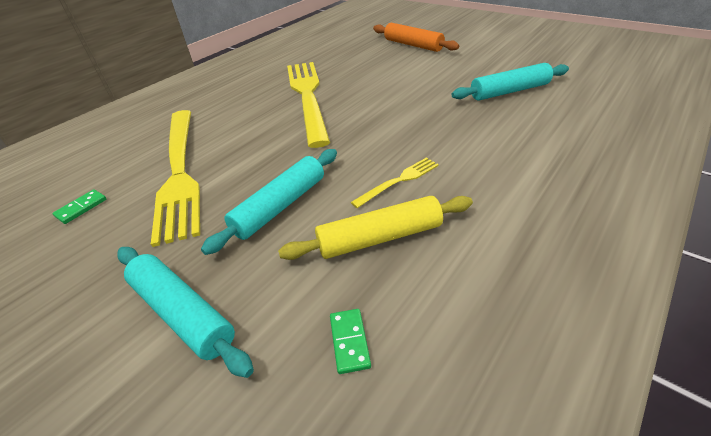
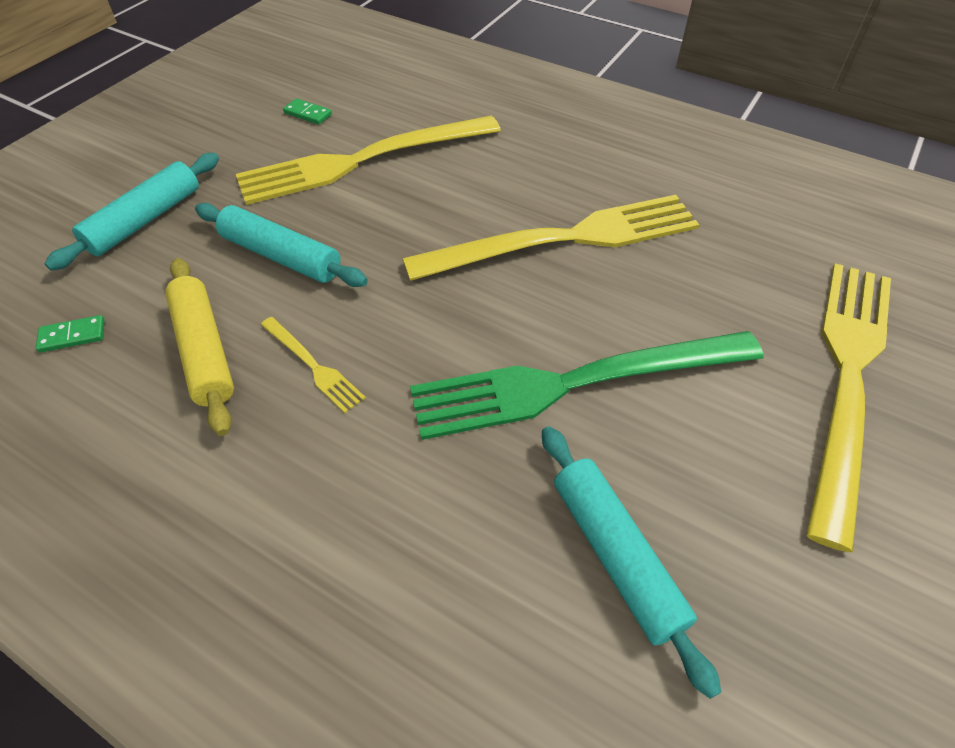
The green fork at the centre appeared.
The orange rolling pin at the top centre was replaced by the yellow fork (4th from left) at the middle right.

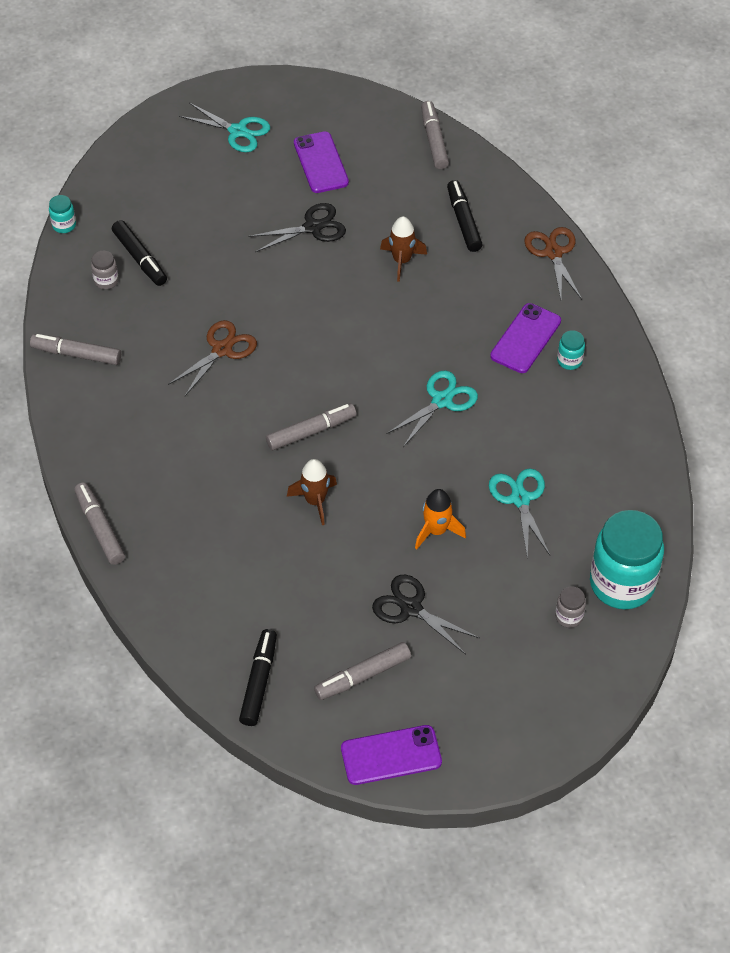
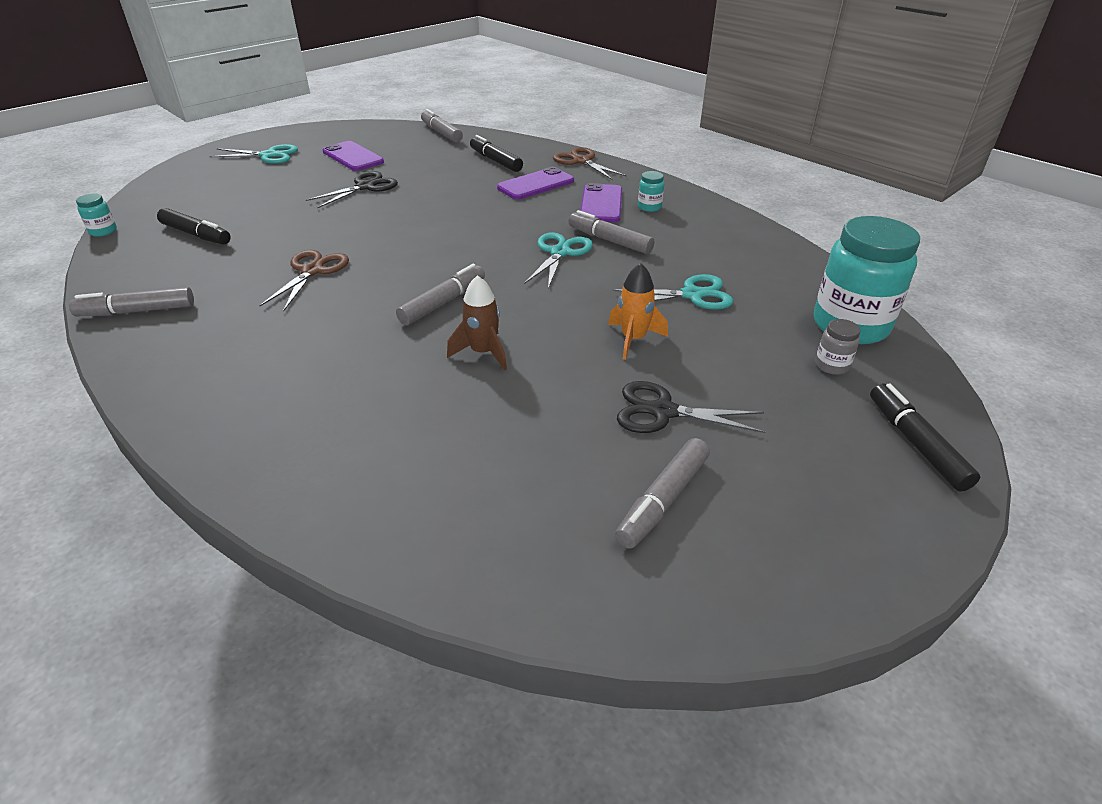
The grey jar (1st from left) at the top left disappeared.
The brown rocket (2nd from left) at the top centre disappeared.
The grey marker (2nd from left in the first image) moved from the middle left to the top centre.
The black marker (2nd from left in the first image) moved from the bottom centre to the middle right.
The purple phone (2nd from left) moved from the bottom centre to the top centre.
The turquoise scissors (3rd from left) at the middle right turned 120 degrees clockwise.

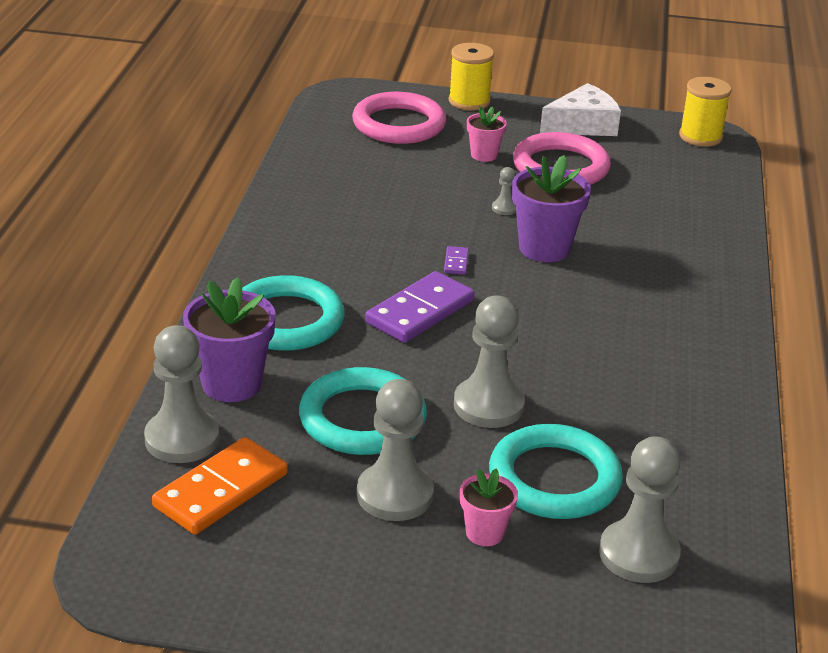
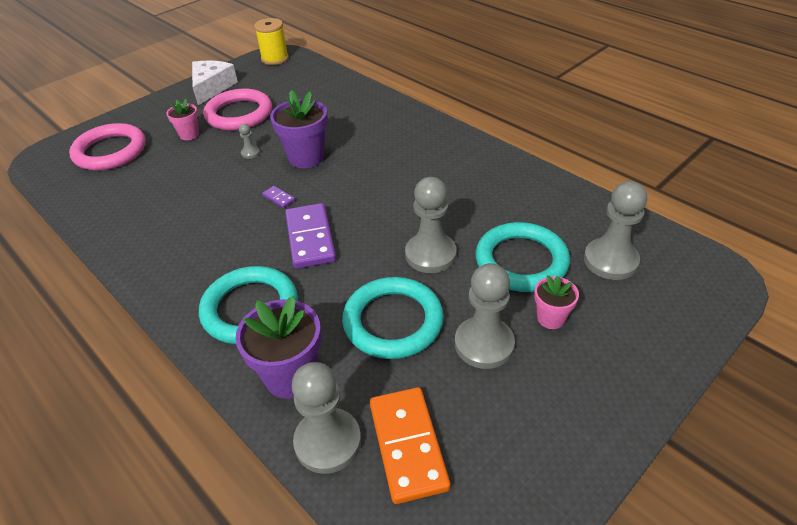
The yellow spool (1st from left) at the top centre disappeared.

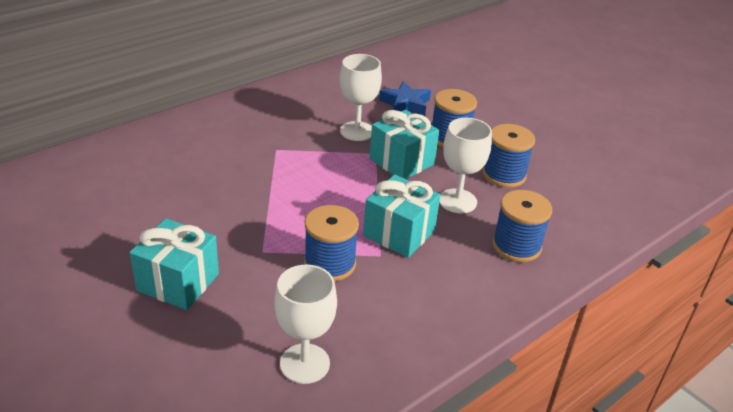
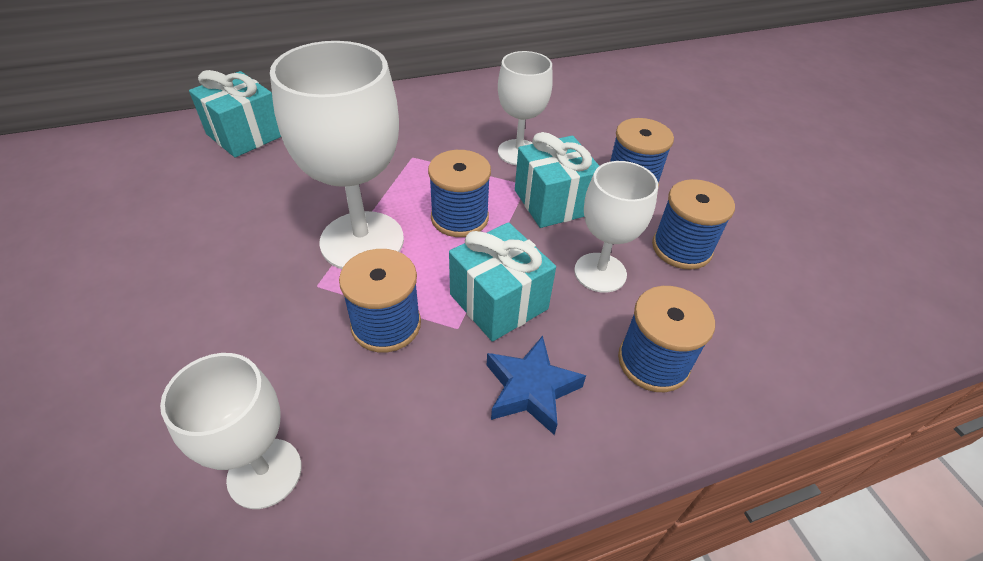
The white goblet (2nd from left) at the top centre appeared.
The blue spool (2nd from left) at the centre appeared.
The turquoise gift (1st from left) moved from the middle left to the top left.
The blue star moved from the top centre to the bottom centre.

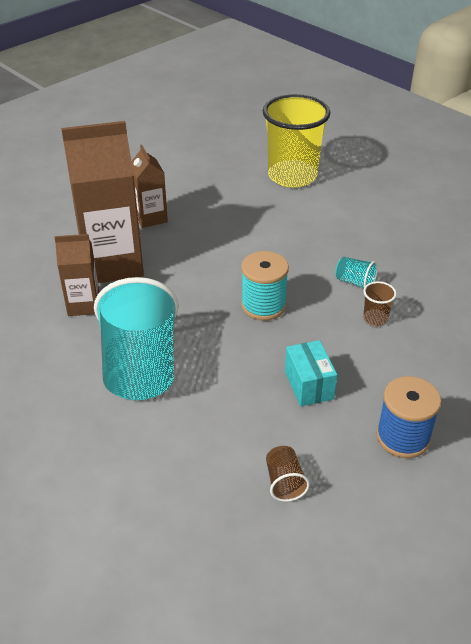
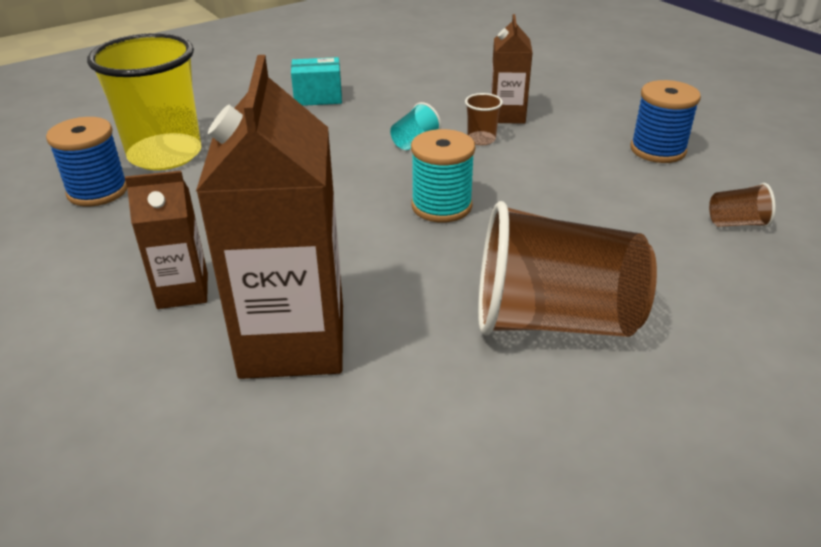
The blue spool (1st from left) at the top left appeared.
The brown carton (1st from left in the first image) moved from the middle left to the top centre.
The turquoise box moved from the centre to the top centre.
The turquoise cup (1st from left) at the middle left became the brown cup (2nd from left) at the middle right.

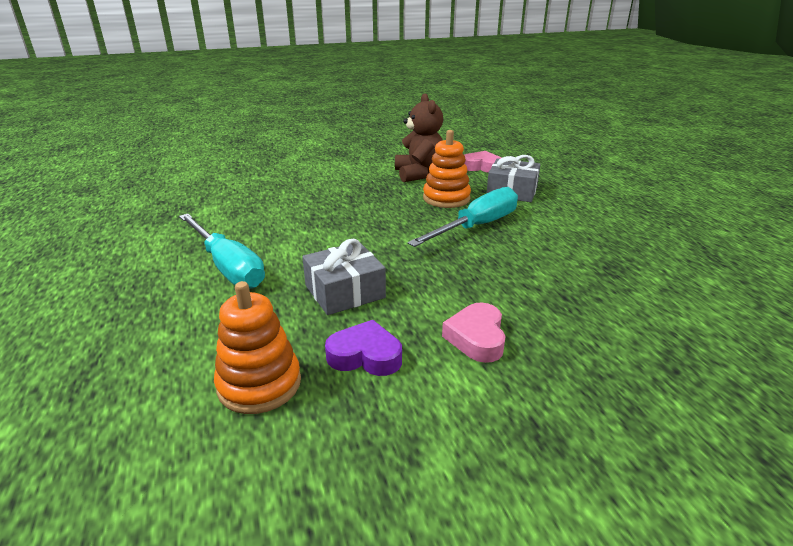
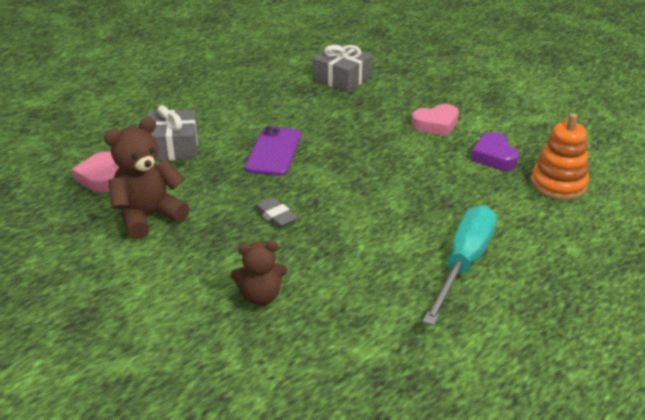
The orange stacking toy (2nd from left) at the top centre disappeared.
The brown teddy bear (2nd from left) at the centre appeared.
The grey eraser at the centre appeared.
The grey gift (1st from left in the first image) moved from the centre to the top centre.
The turquoise screwdriver (2nd from left) at the centre was replaced by the purple phone at the centre.

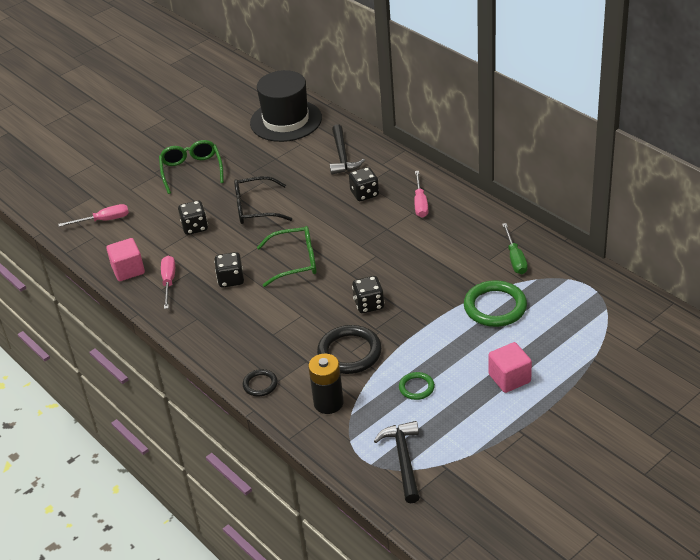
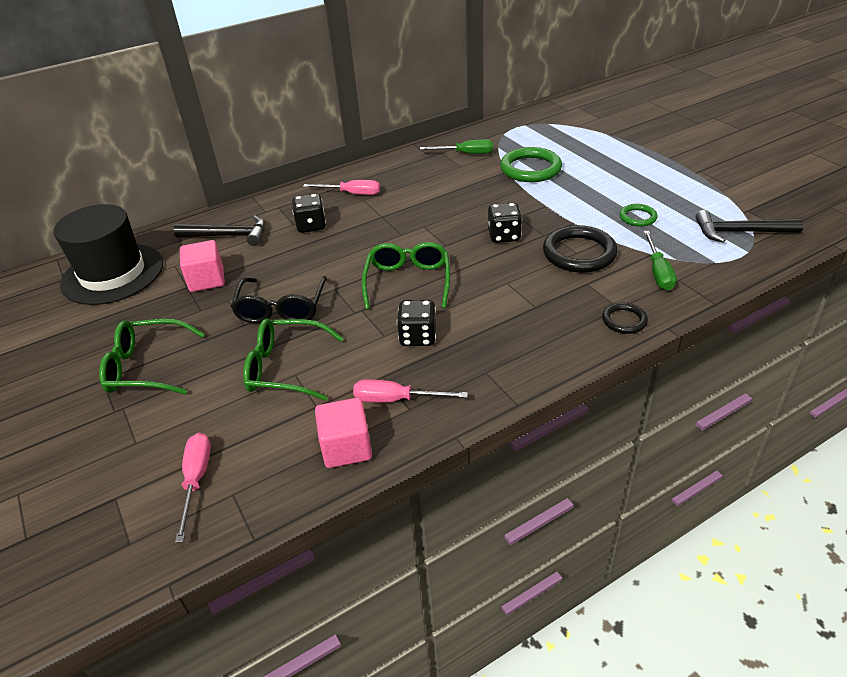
The pink cube (2nd from left in the first image) moved from the middle right to the middle left.
The black dice (1st from left) at the middle left was replaced by the green glasses (2nd from left) at the centre.
The black battery at the bottom centre was replaced by the green screwdriver (2nd from left) at the middle right.

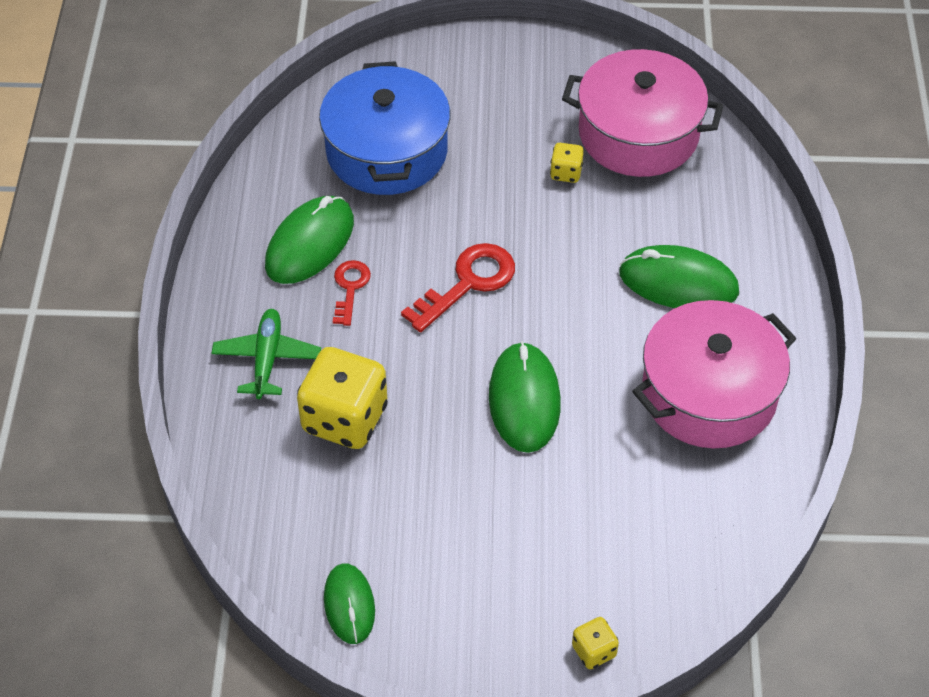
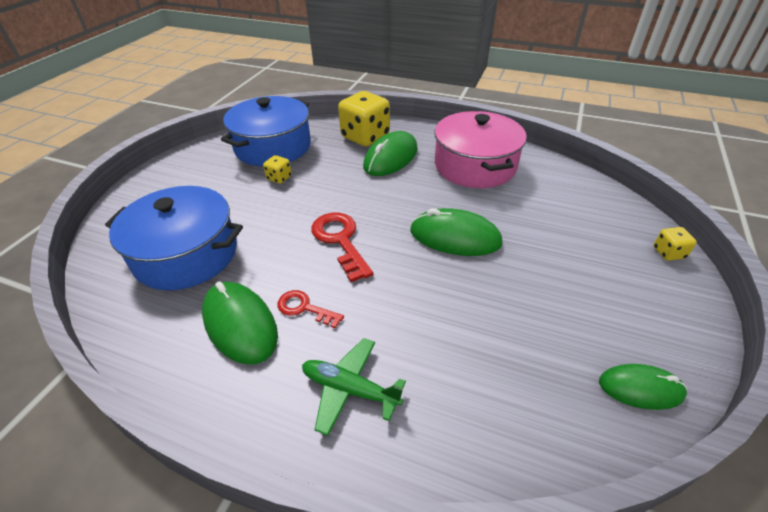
The yellow dice (1st from left in the first image) moved from the centre to the top centre.
The pink pot (1st from left) at the top right became the blue pot (2nd from left) at the top centre.

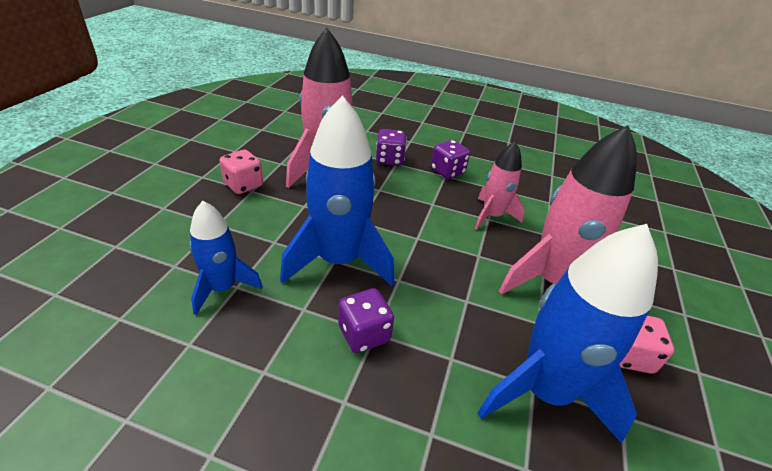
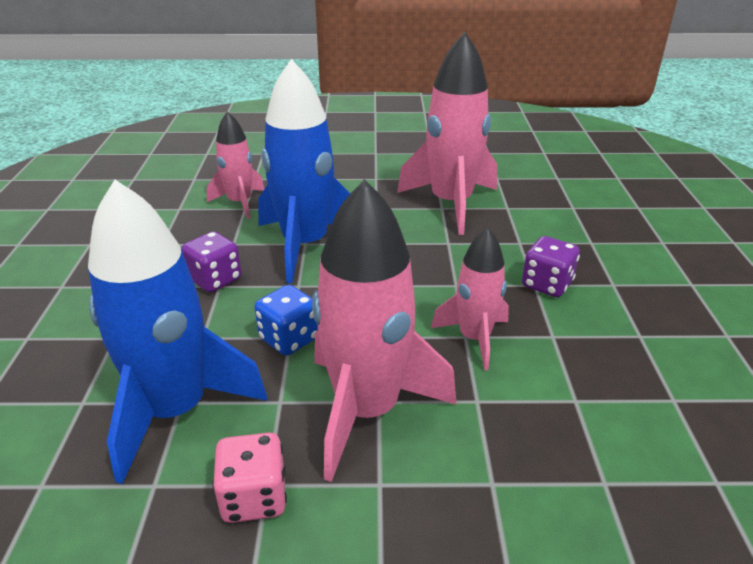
The pink dice (1st from left) at the middle left disappeared.
The purple dice (2nd from left) at the top centre disappeared.
The blue dice at the centre appeared.
The blue rocket (1st from left) at the middle left became the pink rocket (1st from left) at the top left.

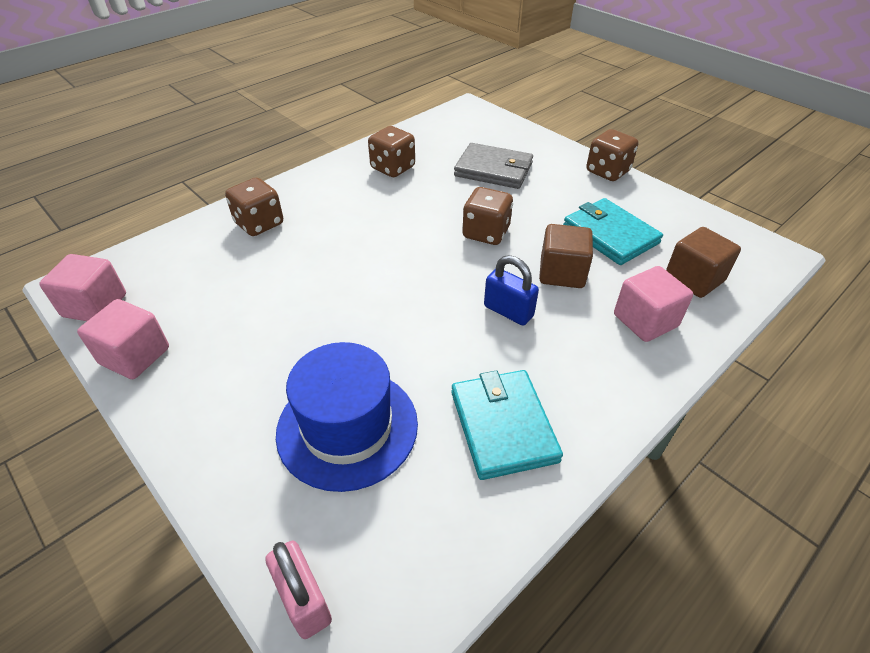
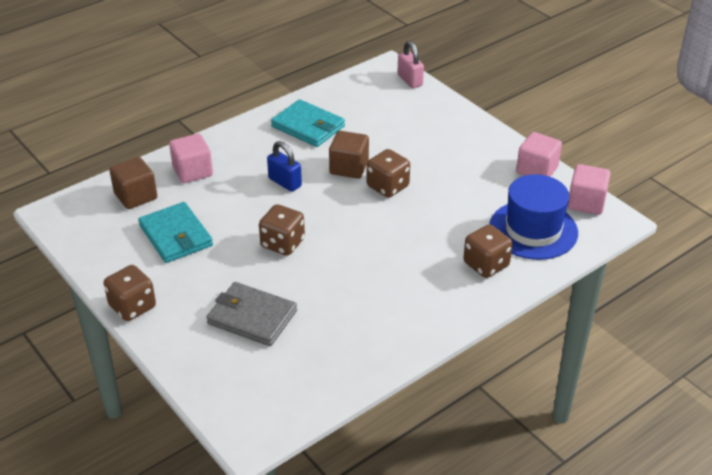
The blue hat moved from the centre to the middle right.
The brown dice (2nd from left in the first image) moved from the top centre to the centre.
The brown cube (1st from left in the first image) moved from the centre to the top centre.
The turquoise wallet (1st from left in the first image) at the centre turned 45 degrees counterclockwise.

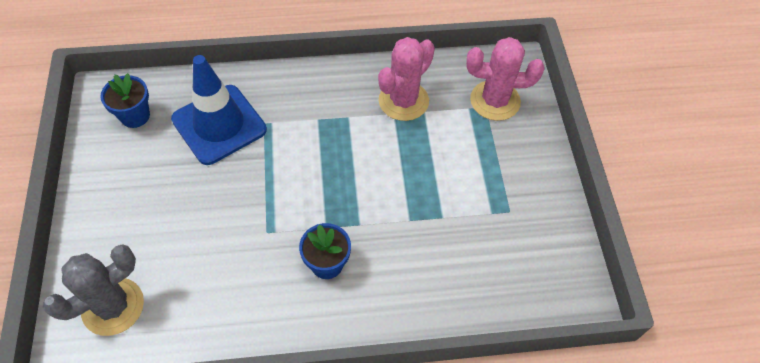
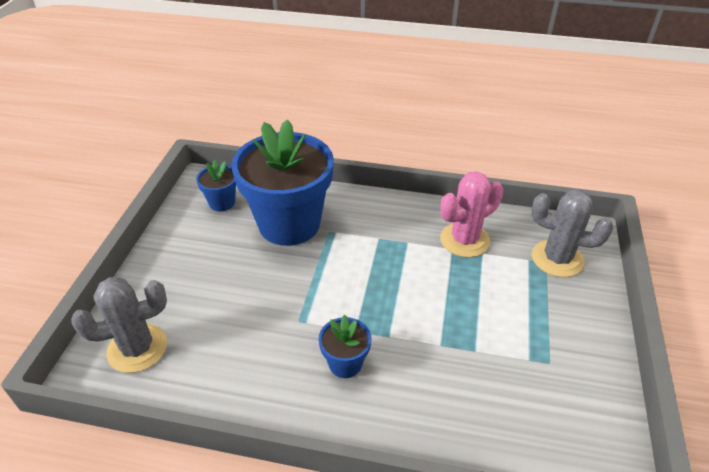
The blue traffic cone at the top left was replaced by the blue flower pot (2nd from left) at the centre.
The pink cactus (2nd from left) at the top centre became the grey cactus (2nd from left) at the middle right.

